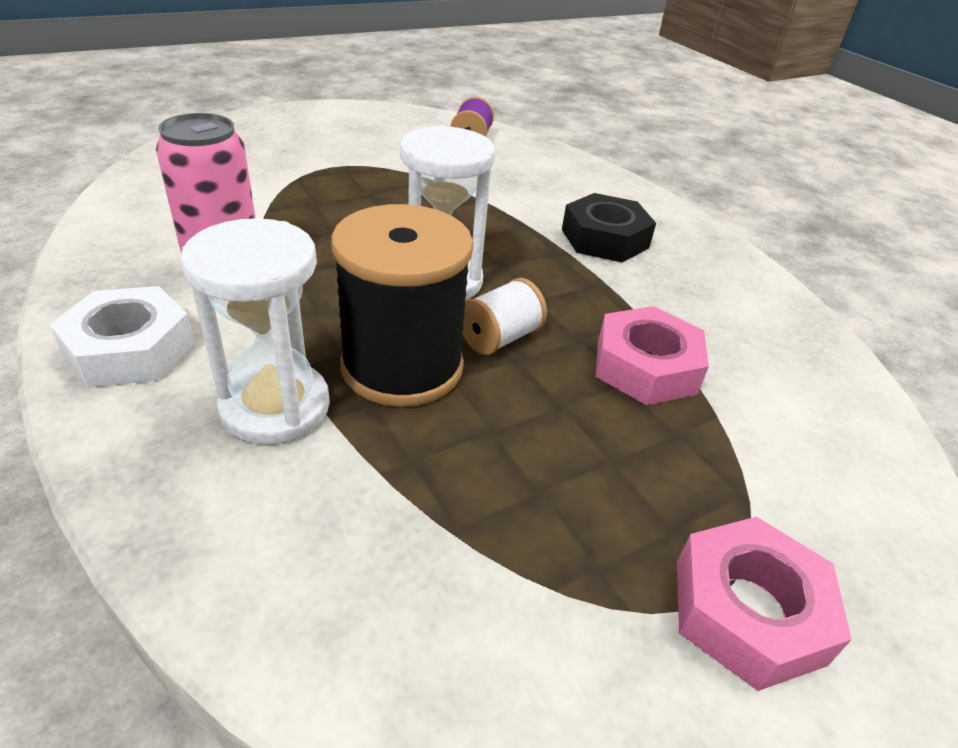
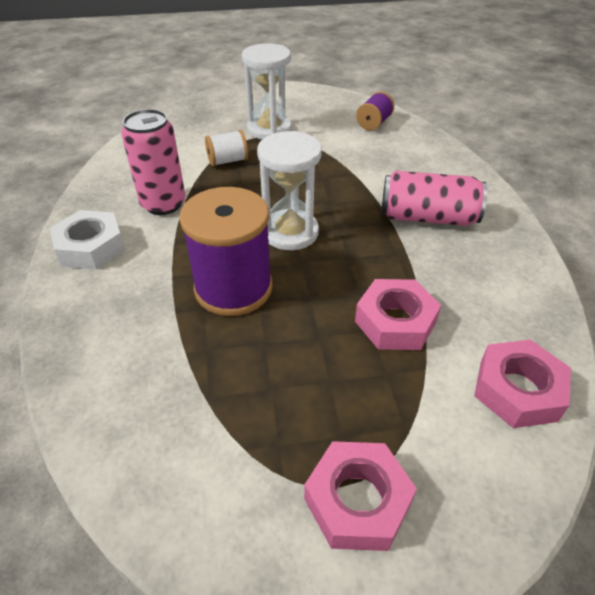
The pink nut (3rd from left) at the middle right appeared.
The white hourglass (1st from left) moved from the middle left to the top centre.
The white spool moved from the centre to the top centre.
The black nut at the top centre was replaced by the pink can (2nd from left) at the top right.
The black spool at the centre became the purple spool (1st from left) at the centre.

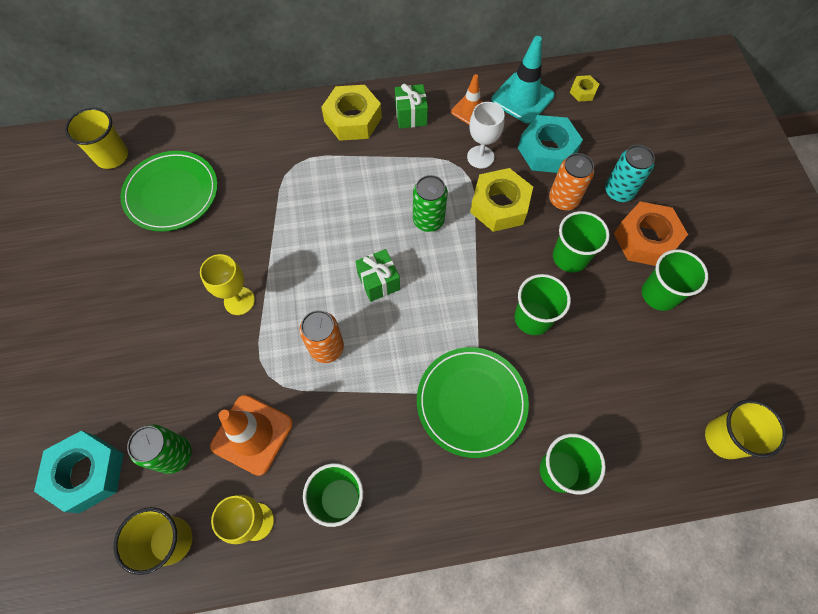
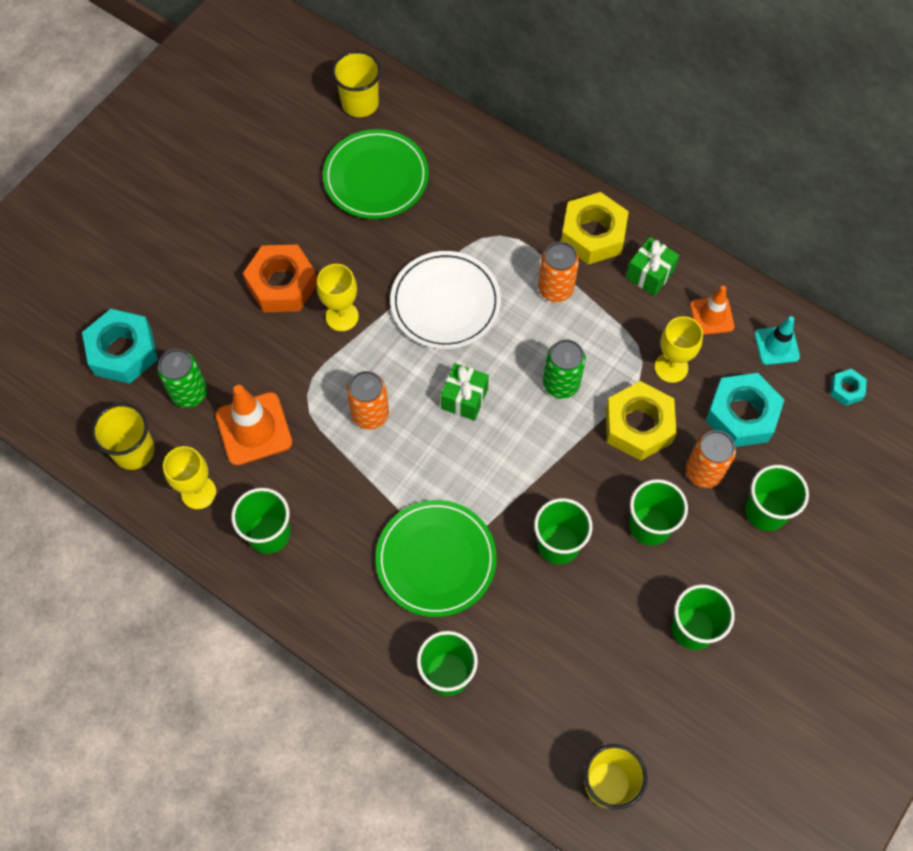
The white plate at the centre appeared.
The orange can (2nd from left) at the top centre appeared.
The orange nut moved from the middle right to the top left.
The turquoise can at the top right was replaced by the green cup (6th from left) at the middle right.
The white goblet at the top centre became the yellow goblet (3rd from left) at the middle right.
The yellow nut (3rd from left) at the top right became the turquoise nut (3rd from left) at the middle right.
The turquoise traffic cone at the top centre changed to 0.62 times the size.

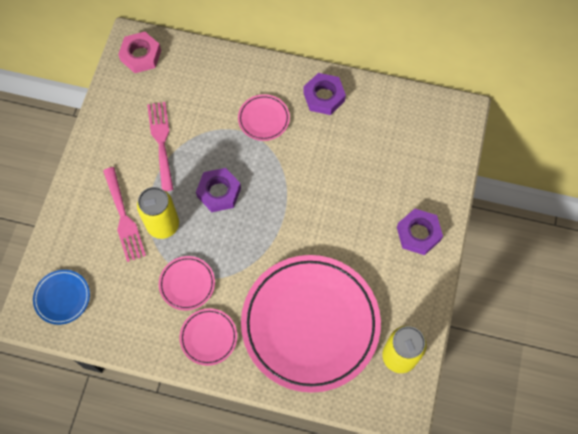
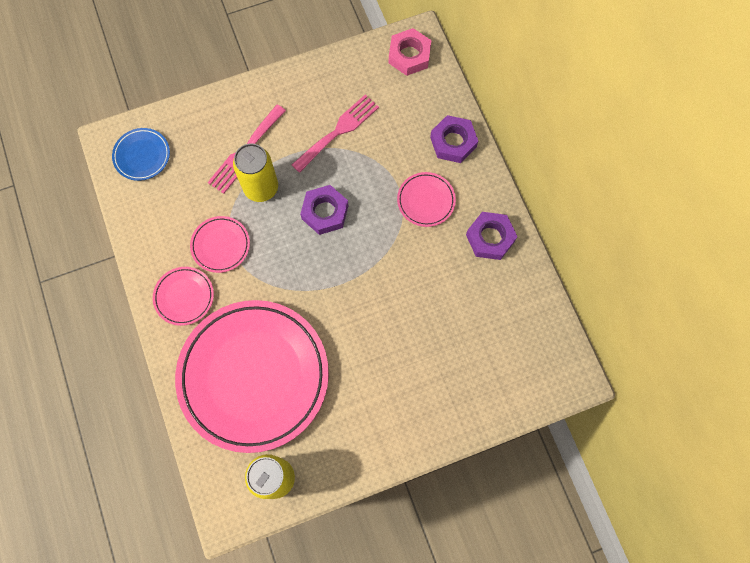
The purple nut (3rd from left in the first image) moved from the middle right to the top centre.

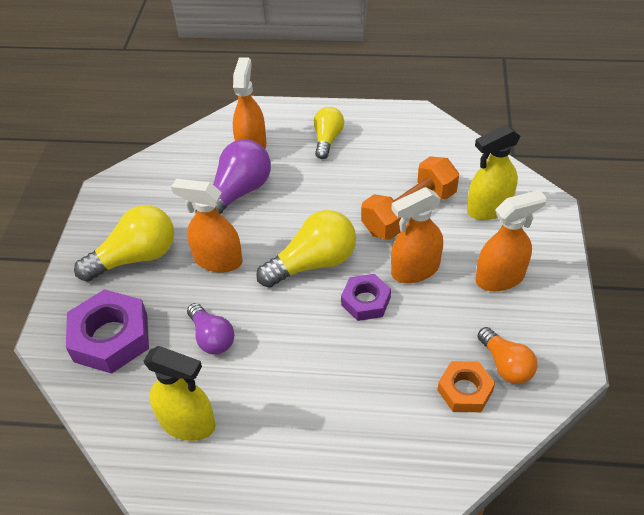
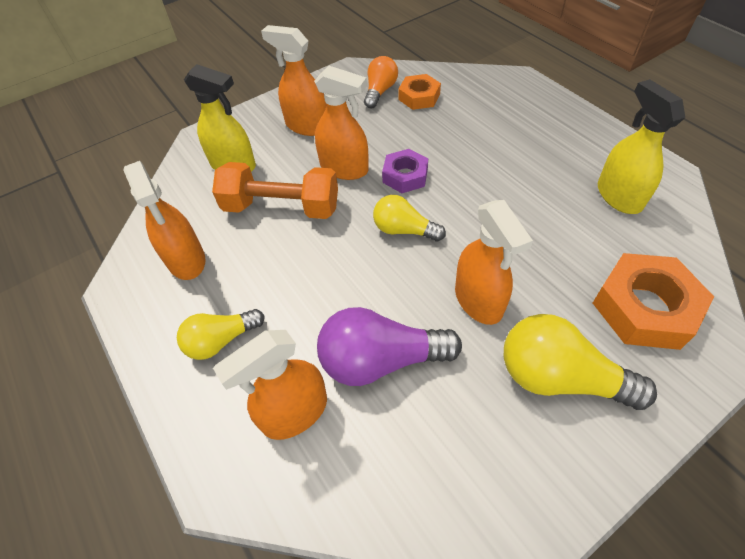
The purple light bulb (1st from left) at the middle left disappeared.
The orange spray bottle (1st from left) at the middle left appeared.
The purple nut (1st from left) at the middle left became the orange nut (2nd from left) at the middle right.
The yellow light bulb (2nd from left) at the centre changed to 0.63 times the size.

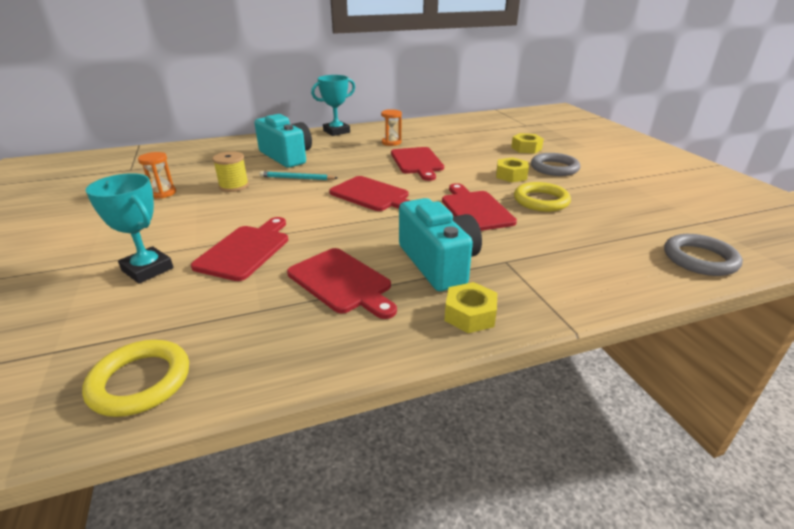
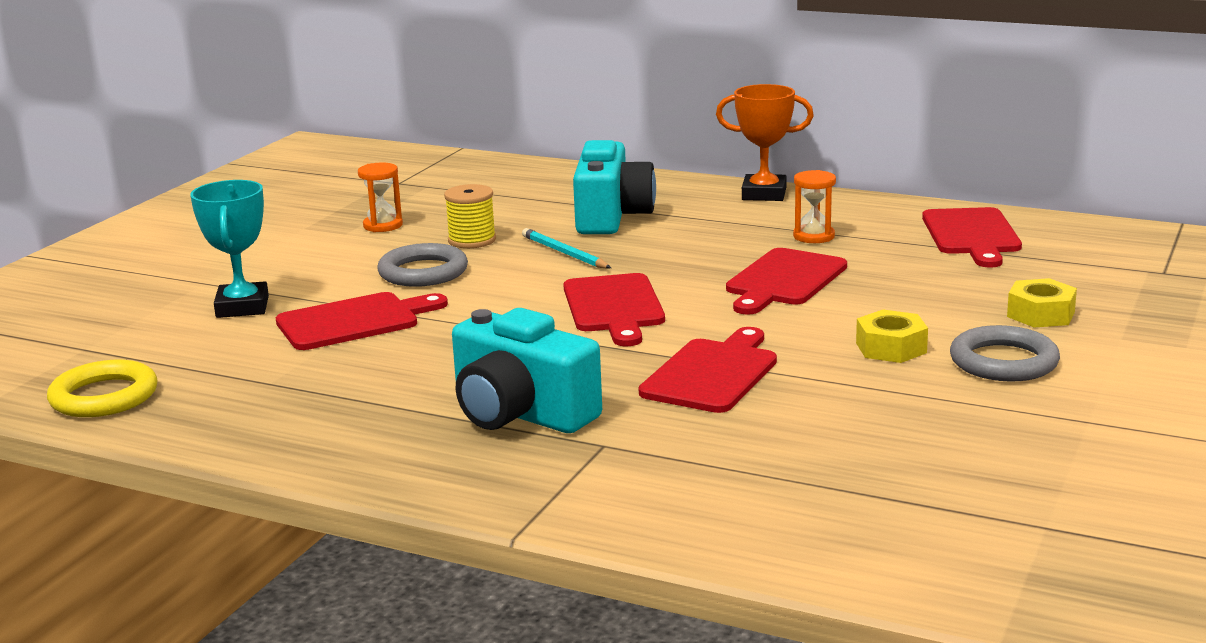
The yellow nut (1st from left) at the centre disappeared.
The yellow ring (2nd from left) at the middle right disappeared.
The red cutting board (2nd from left in the first image) moved from the centre to the middle right.
The grey ring (2nd from left in the first image) moved from the middle right to the centre.
The turquoise trophy (2nd from left) at the top centre became the orange trophy at the top centre.
The turquoise camera (2nd from left in the first image) at the centre turned 105 degrees clockwise.

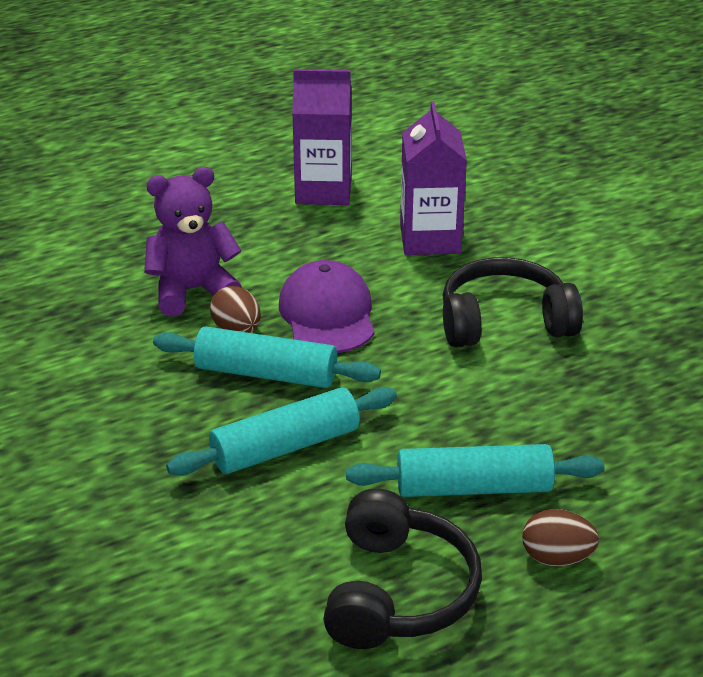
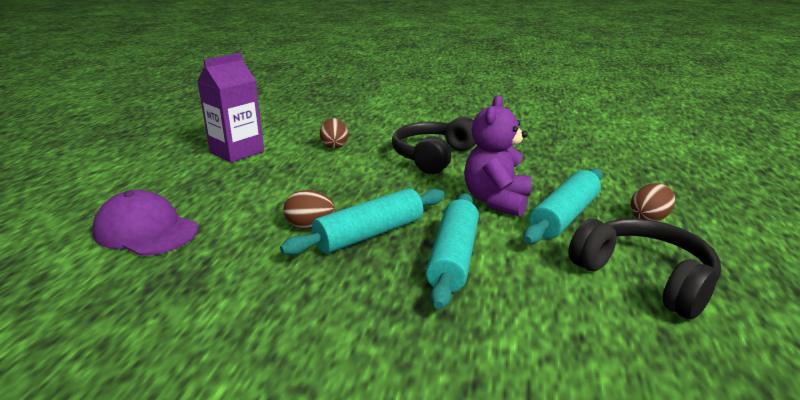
The purple teddy bear moved from the middle left to the centre.
The purple cap moved from the centre to the middle left.
The purple carton (2nd from left) at the top centre was replaced by the brown egg (2nd from left) at the top centre.

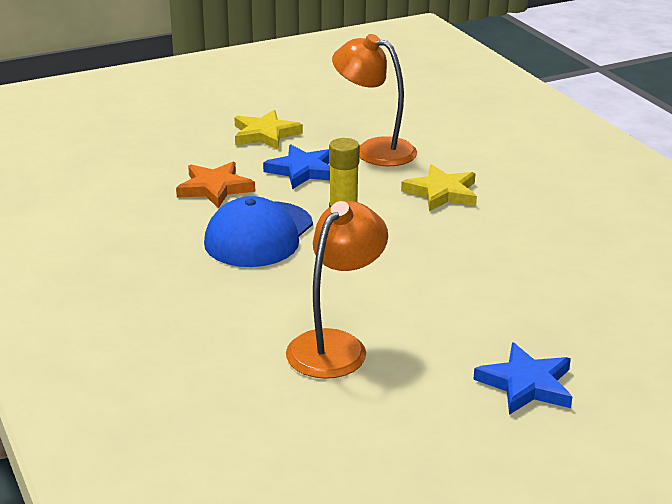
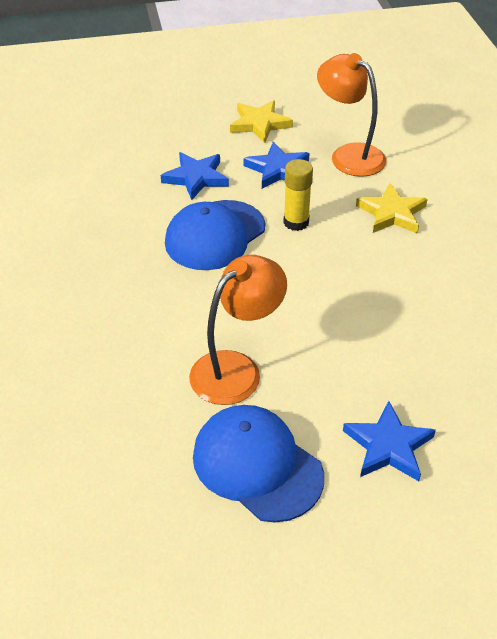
The blue cap (2nd from left) at the bottom centre appeared.
The orange star at the middle left became the blue star (1st from left) at the top centre.

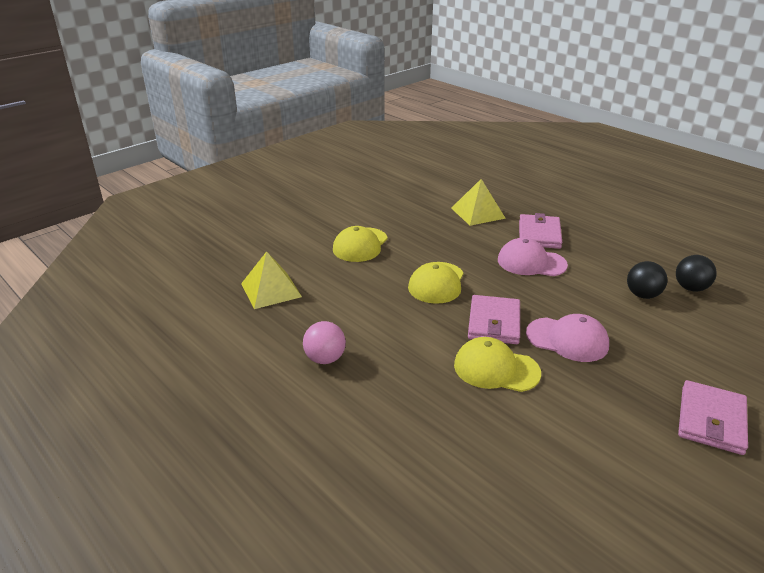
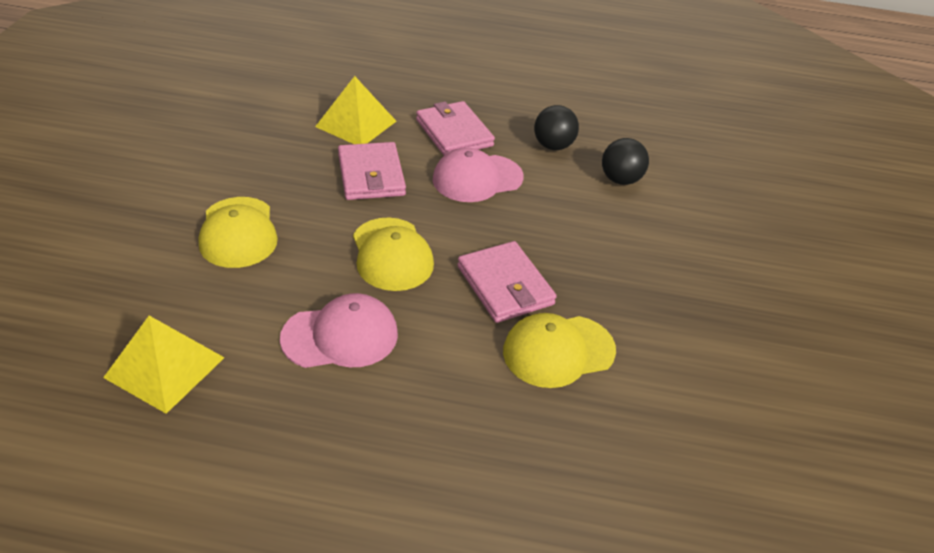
The pink ball at the centre disappeared.
The pink cap (2nd from left in the first image) moved from the middle right to the centre.
The black ball (2nd from left in the first image) moved from the middle right to the top centre.
The pink wallet (3rd from left in the first image) moved from the bottom right to the top centre.

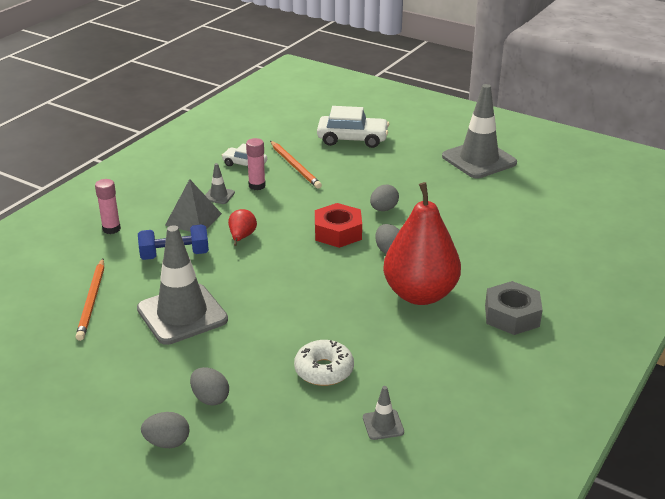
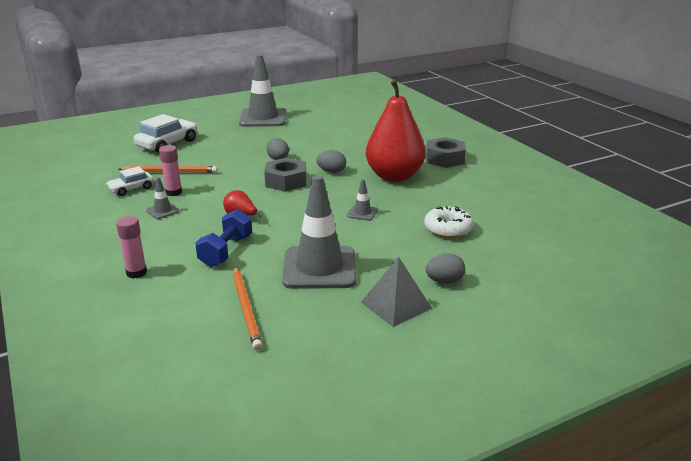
The grey egg (1st from left) at the bottom left disappeared.
The grey pyramid moved from the middle left to the centre.
The grey traffic cone (3rd from left in the first image) moved from the bottom centre to the centre.
The red nut at the centre became the grey nut (1st from left) at the centre.
The orange pencil (1st from left in the first image) at the middle left turned 45 degrees clockwise.

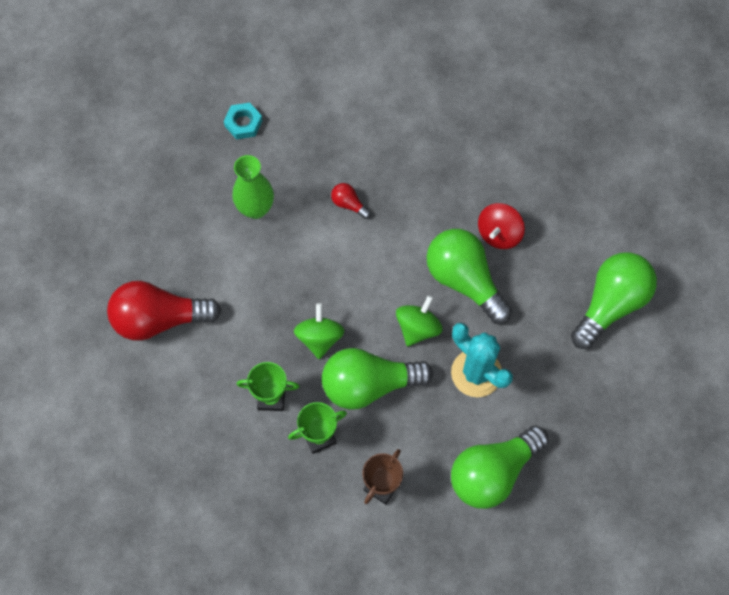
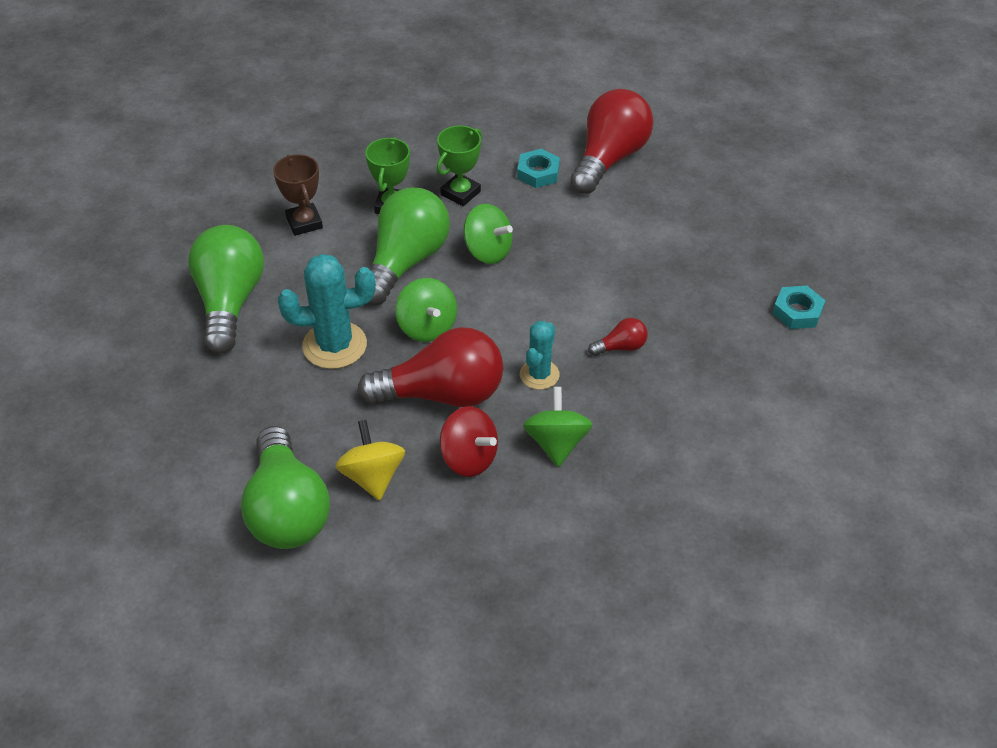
The green vase at the top centre disappeared.
The yellow spinning top at the centre appeared.
The turquoise nut (1st from left) at the top centre appeared.
The turquoise cactus (2nd from left) at the centre appeared.
The green spinning top (3rd from left) at the centre appeared.
The green light bulb (2nd from left) at the centre became the red light bulb (1st from left) at the centre.
The red spinning top at the middle right turned 150 degrees clockwise.

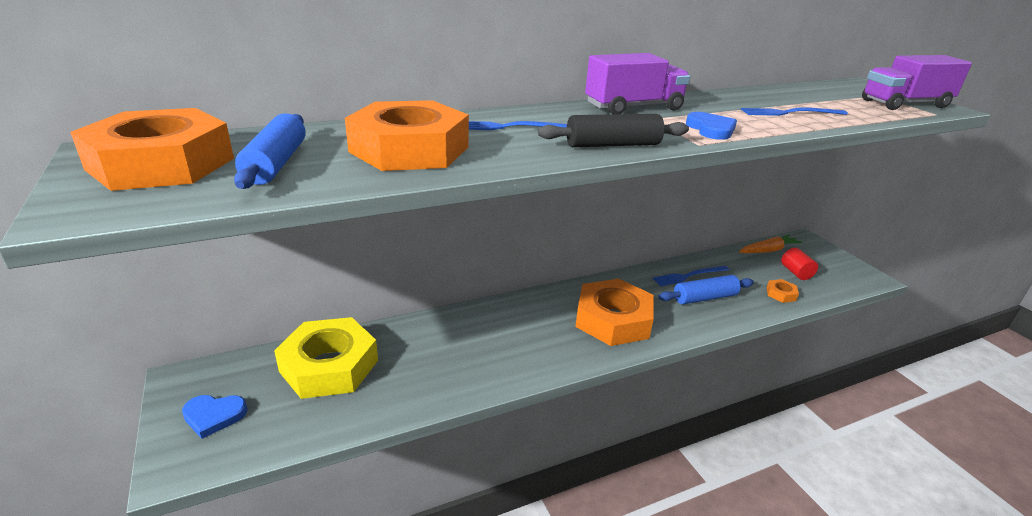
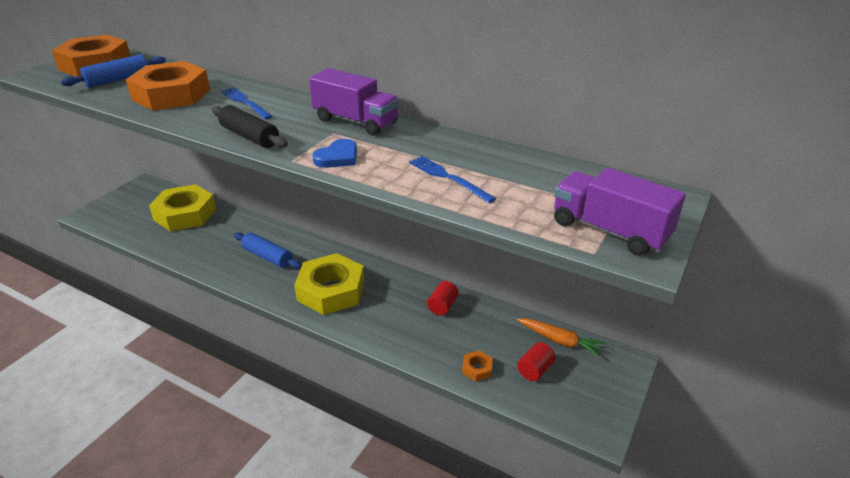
The blue heart (1st from left) at the bottom left disappeared.
The blue rolling pin (2nd from left) moved from the middle right to the middle left.
The blue fork (2nd from left) at the middle right was replaced by the red cylinder (1st from left) at the centre.
The orange nut (3rd from left) at the centre became the yellow nut (2nd from left) at the centre.

